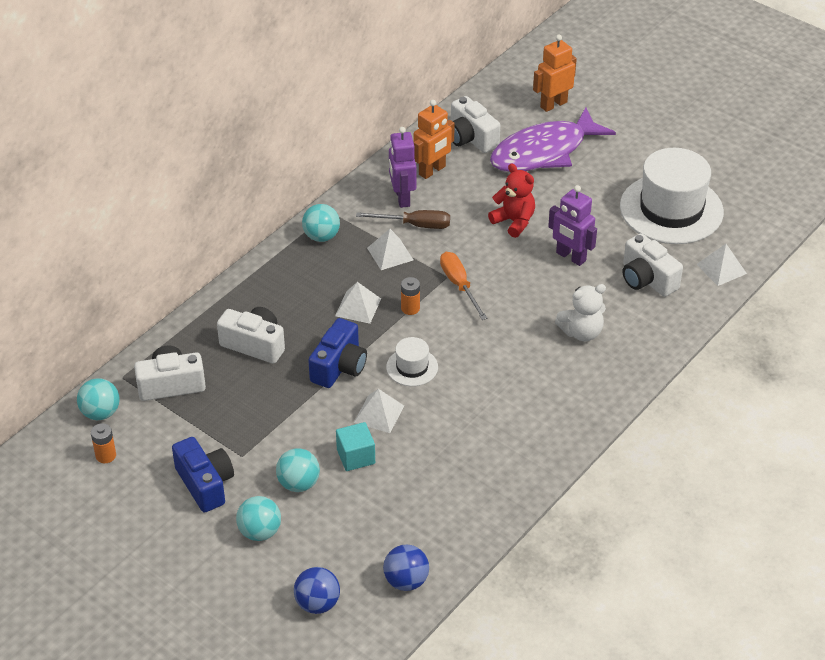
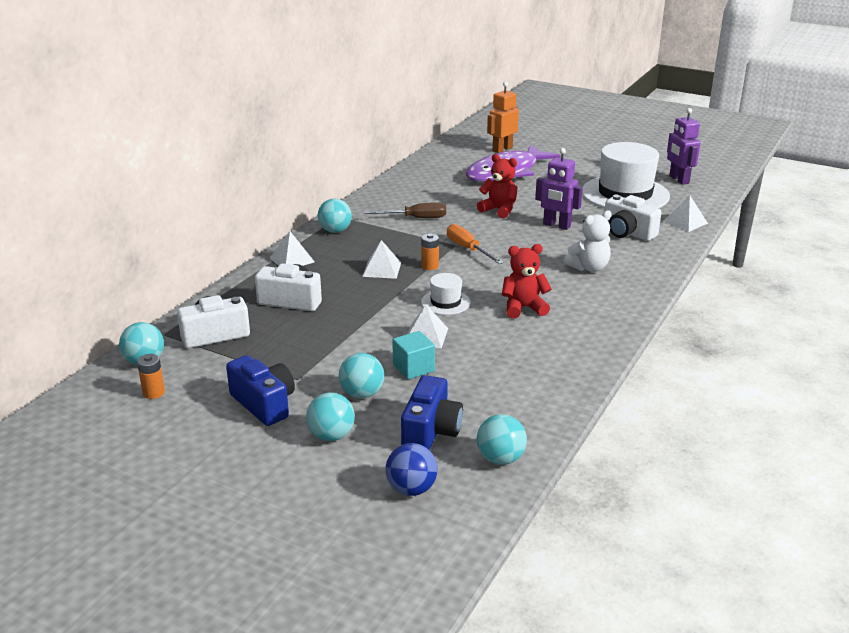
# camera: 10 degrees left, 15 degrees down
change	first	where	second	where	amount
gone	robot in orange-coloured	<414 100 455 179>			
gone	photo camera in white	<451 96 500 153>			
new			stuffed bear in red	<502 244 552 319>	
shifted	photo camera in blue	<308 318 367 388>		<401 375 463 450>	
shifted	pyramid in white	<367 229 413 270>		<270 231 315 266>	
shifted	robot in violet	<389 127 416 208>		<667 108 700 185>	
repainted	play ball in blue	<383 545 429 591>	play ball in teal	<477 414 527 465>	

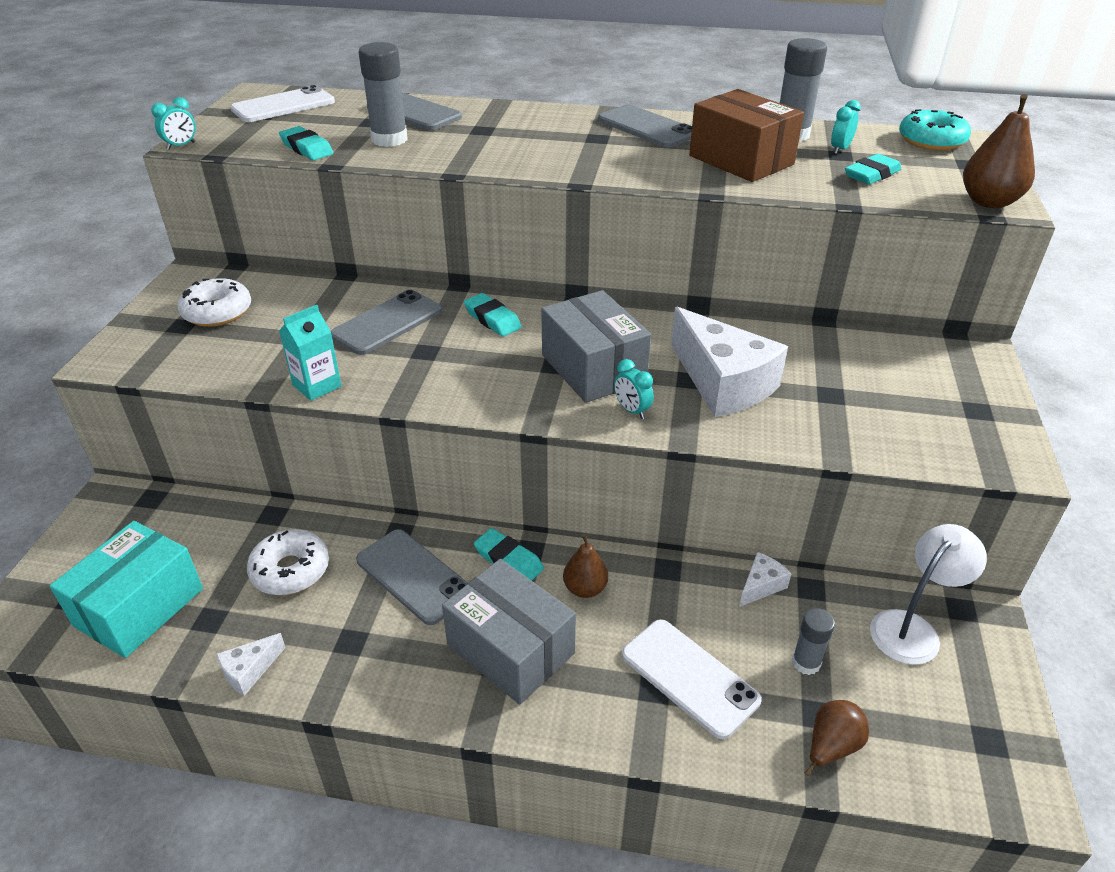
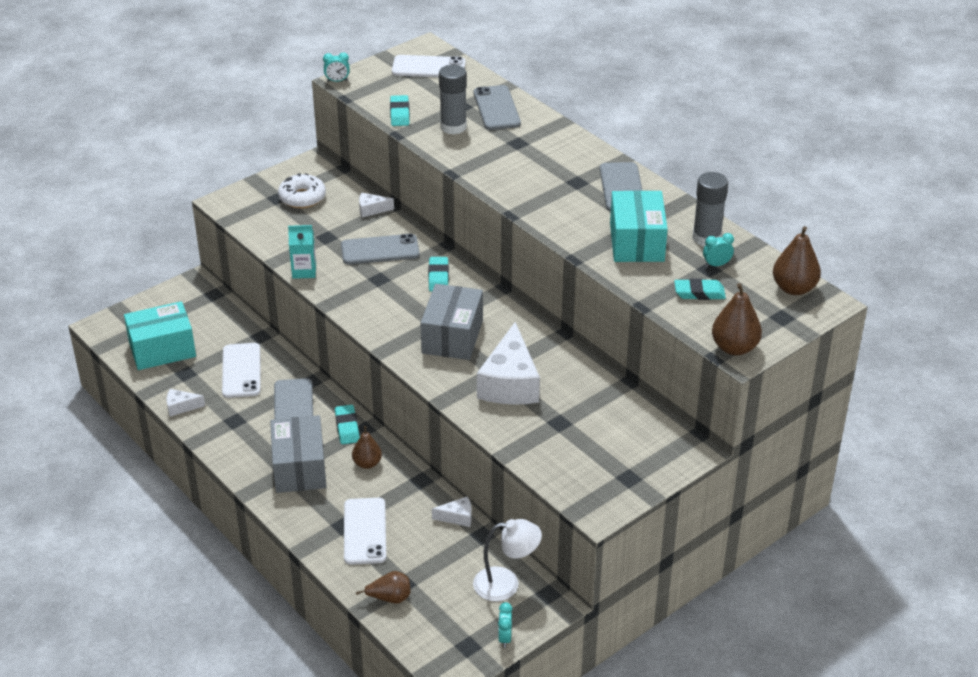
# camera: 40 degrees right, 0 degrees up
change	first	where	second	where	amount
gone	glue in ash-grey	<792 608 835 675>			
new			piece of cheese in white	<359 193 394 217>	
shifted	clock in teal	<614 359 654 419>		<498 602 513 648>	
swapped	glazed donut in white	<247 529 329 595>	phone in white	<222 343 261 398>	
swapped	glazed donut in teal	<899 109 971 151>	toy pear in brown	<773 226 821 295>	
repainted	box in brown	<689 89 804 182>	box in teal	<610 190 668 262>	

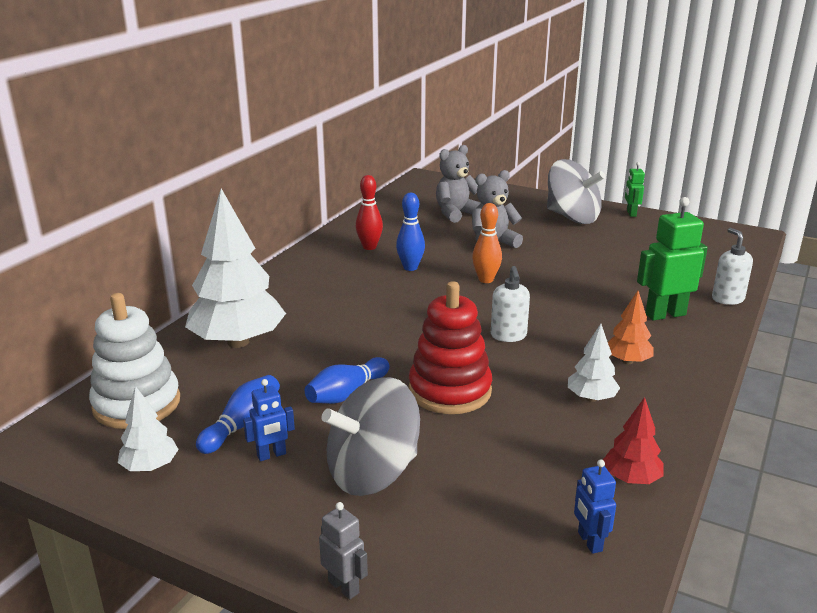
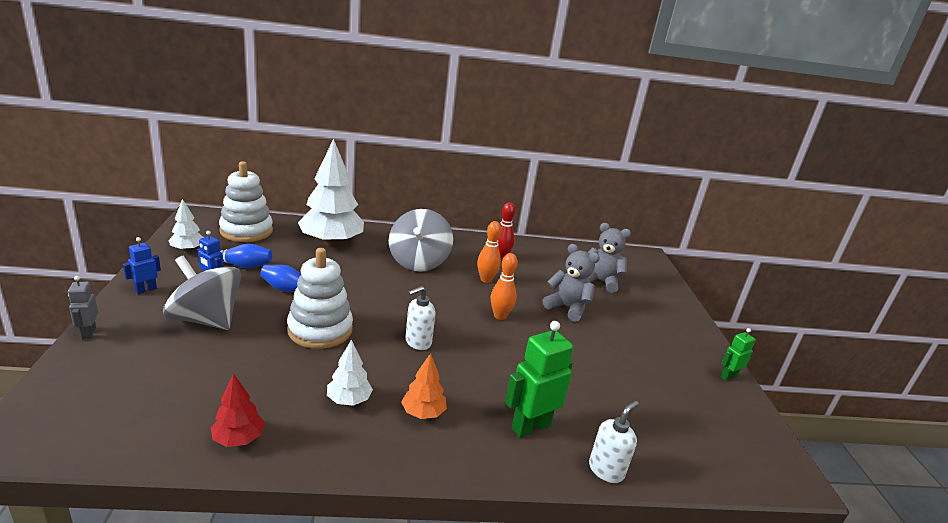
# camera: 55 degrees right, 0 degrees up
change	first	where	second	where	amount
shifted	toy top in ash-grey	<547 159 605 224>		<389 209 453 271>	
shifted	robot in blue	<574 459 616 554>		<123 237 161 294>	
repainted	tenpin in blue	<396 193 425 271>	tenpin in orange-coloured	<477 221 501 283>	
repainted	stacking toy in red	<409 281 492 414>	stacking toy in white	<287 248 353 349>	
rotated	robot in ash-grey	<319 502 368 599>		<68 276 98 339>	150 degrees clockwise
rotated	robot in emerald	<637 197 708 320>		<505 321 573 438>	75 degrees counterclockwise

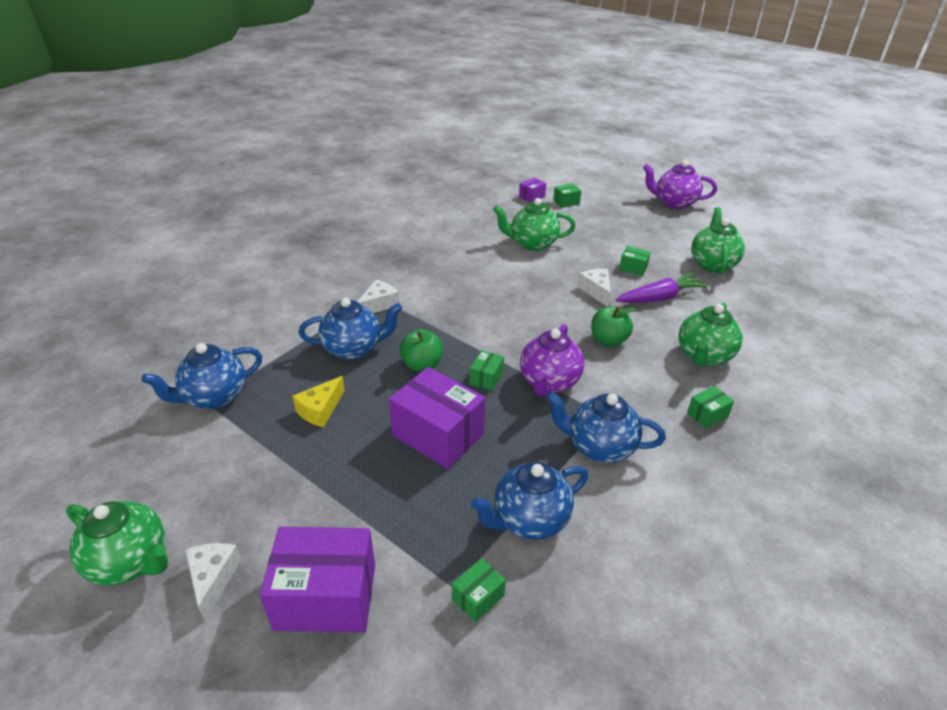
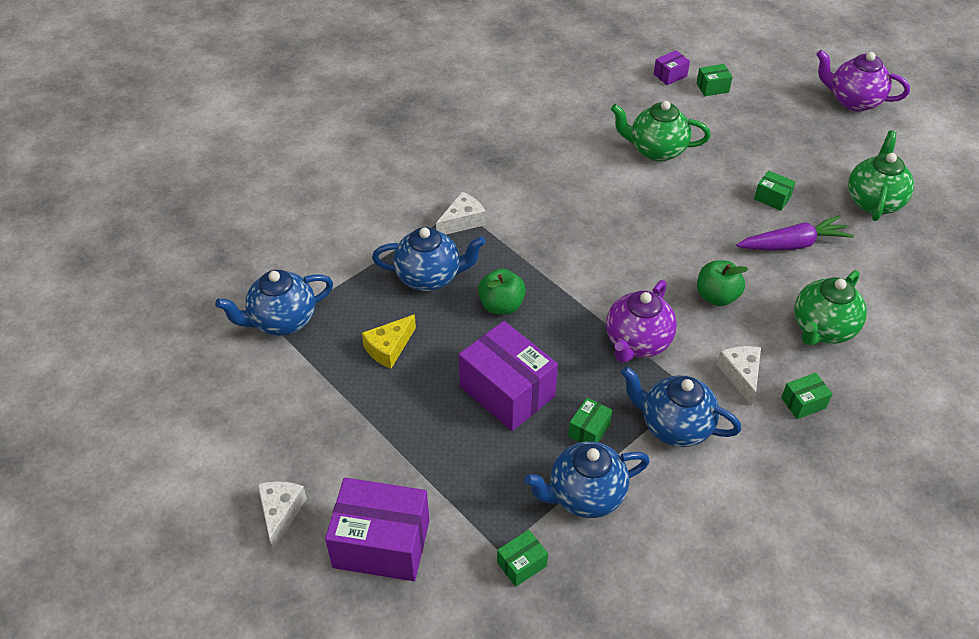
# camera: 10 degrees right, 10 degrees up
change	first	where	second	where	amount
gone	teapot in emerald	<66 501 168 586>			
shifted	box in emerald	<470 350 504 391>		<568 397 613 442>	
shifted	piece of cheese in white	<577 269 611 307>		<717 346 761 406>	

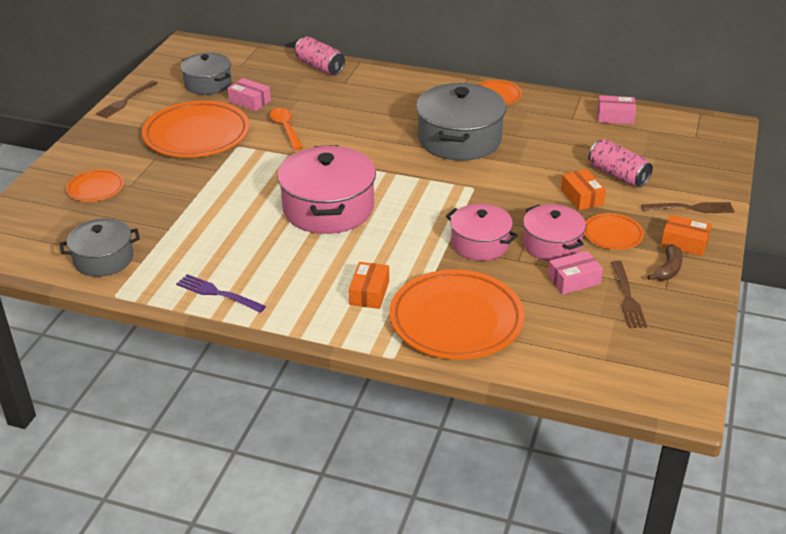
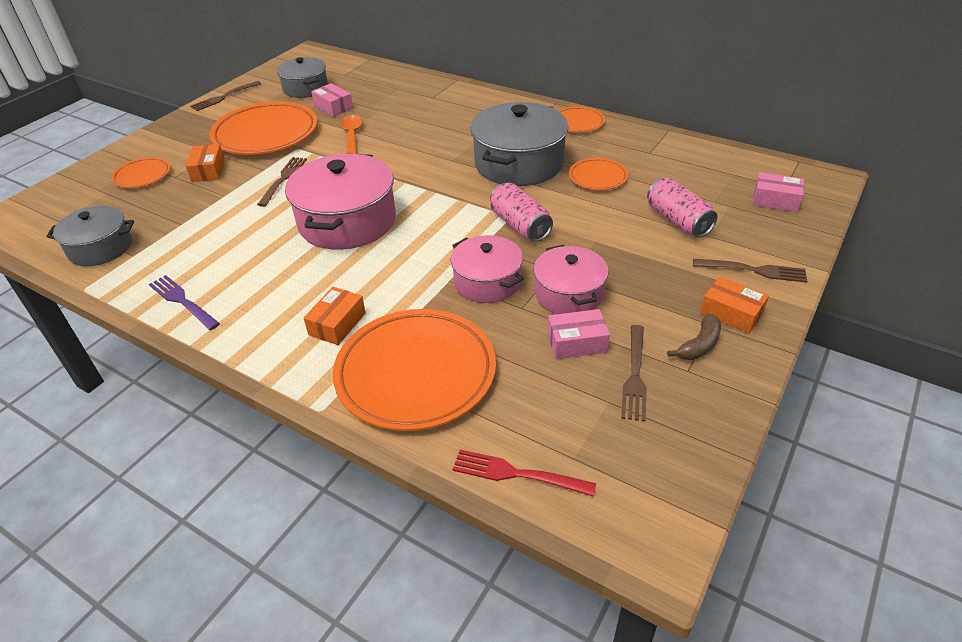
# camera: 15 degrees right, 5 degrees up
change	first	where	second	where	amount
new			dinner fork in brown	<257 157 307 207>	
new			dinner fork in red	<452 449 596 497>	
shifted	soda can in rosy	<294 36 345 75>		<490 183 553 242>	
shifted	box in orange-coloured	<561 169 606 210>		<186 144 225 182>	
shifted	plate in orange-coloured	<584 213 644 250>		<569 158 628 190>	
shifted	box in rosy	<597 95 636 124>		<752 172 804 212>	

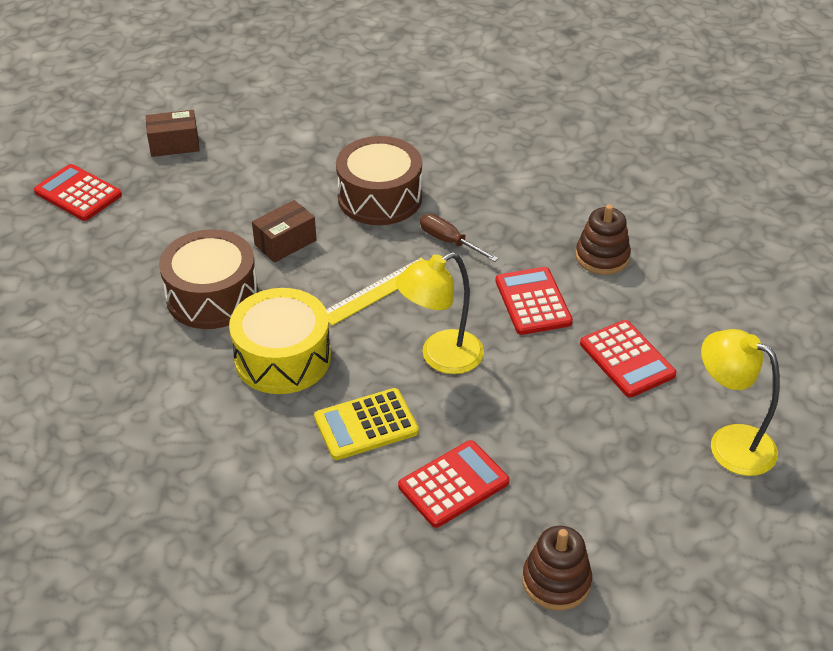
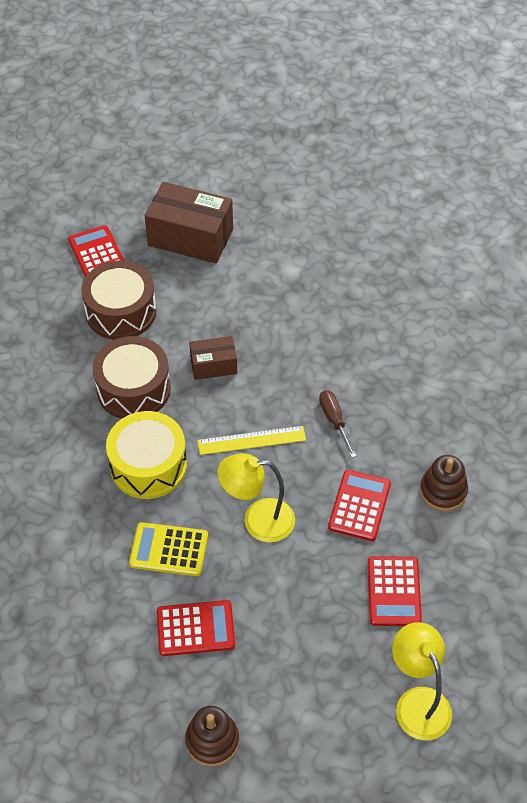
# camera: 30 degrees right, 10 degrees up
change	first	where	second	where	amount
shifted	snare drum in brown	<336 136 422 225>		<81 261 156 340>	
scaled	box in brown	<146 110 200 157>		<145 182 233 263>	x1.83

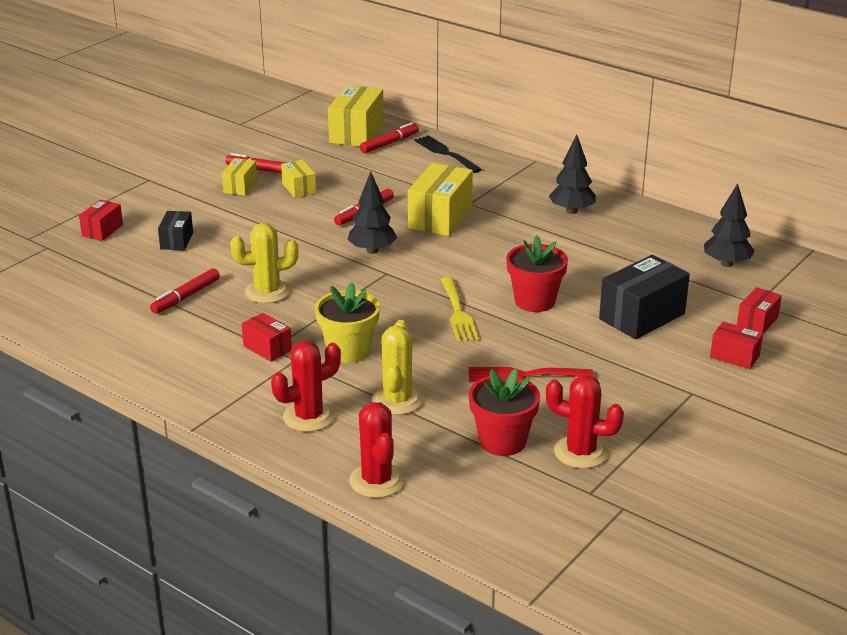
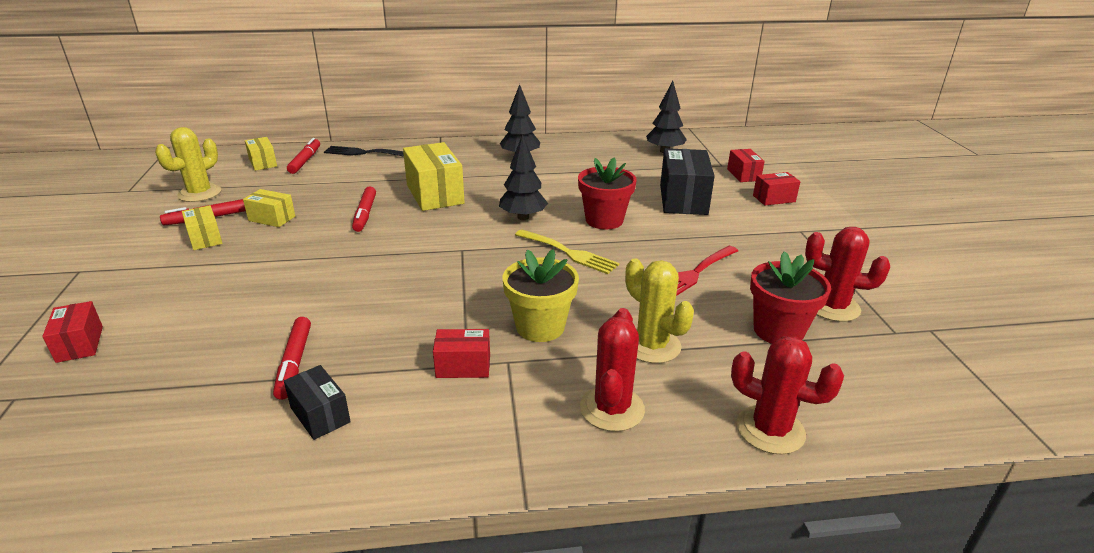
# camera: 45 degrees left, 0 degrees up
change	first	where	second	where	amount
shifted	box in black	<158 211 193 250>		<284 365 351 440>	
shifted	cactus in bright yellow	<230 223 298 303>		<155 127 221 202>	
shifted	fir tree in black	<347 171 397 254>		<499 134 548 220>	
rotated	cactus in red	<546 375 624 469>		<805 227 890 322>	45 degrees clockwise
scaled	box in bright yellow	<328 85 384 147>		<245 137 277 171>	x0.55

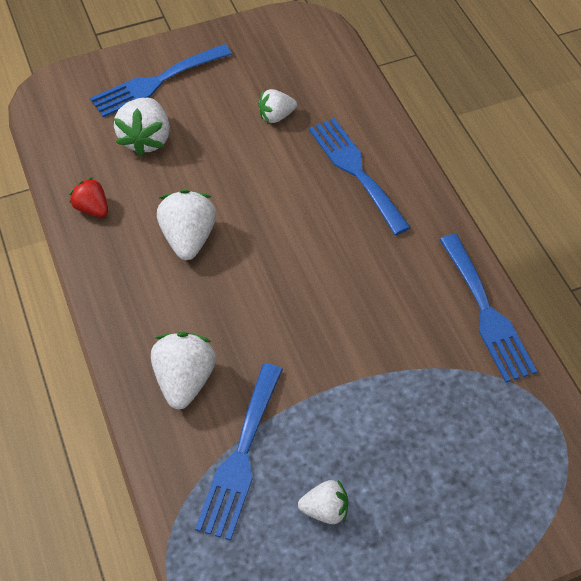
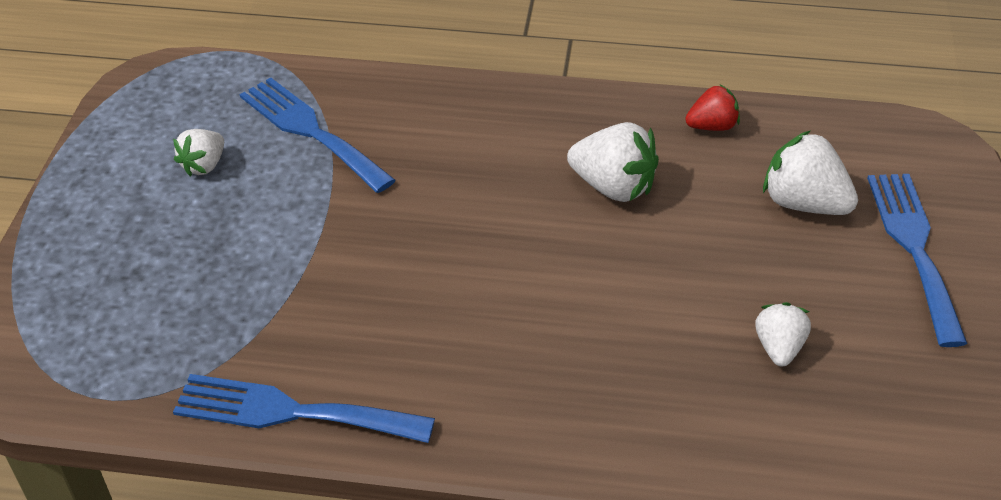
# camera: 120 degrees right, 10 degrees down
change	first	where	second	where	amount
gone	toy strawberry in white	<151 332 216 409>			
gone	dinner fork in blue	<309 118 411 235>			

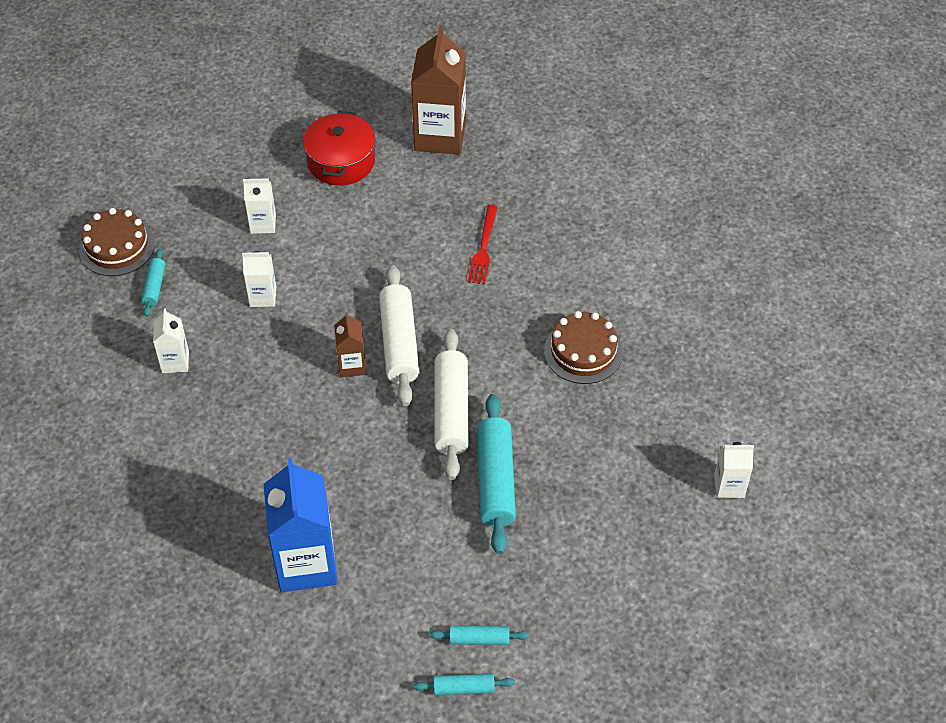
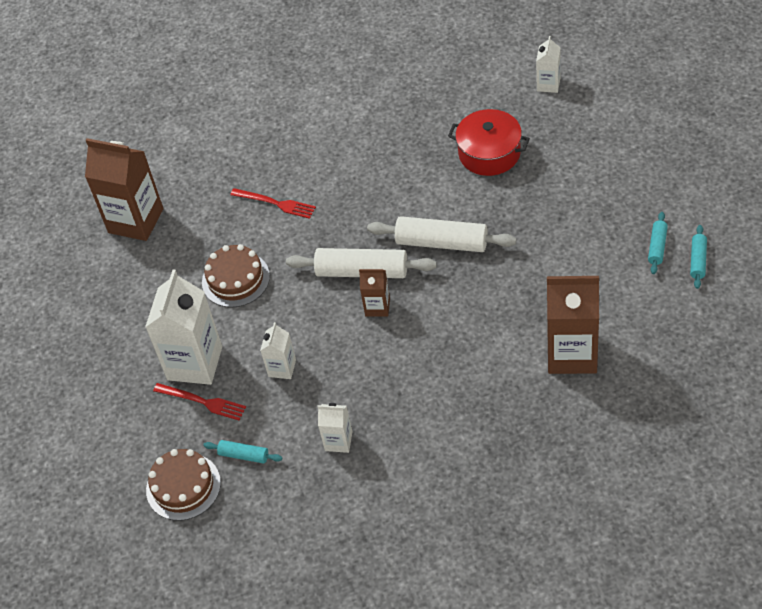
# camera: 70 degrees left, 0 degrees up
change	first	where	second	where	amount
gone	pastry roller in teal	<477 394 516 554>			
new			dinner fork in red	<153 383 246 420>	
shifted	stockpot in red	<303 111 376 185>		<448 109 530 176>	
shifted	cake in brown	<544 311 623 384>		<202 244 270 307>	
repainted	juice carton in blue	<263 458 338 592>	juice carton in brown	<547 276 599 374>	
scaled	juice carton in white	<243 178 276 234>		<145 270 222 385>	x1.98

